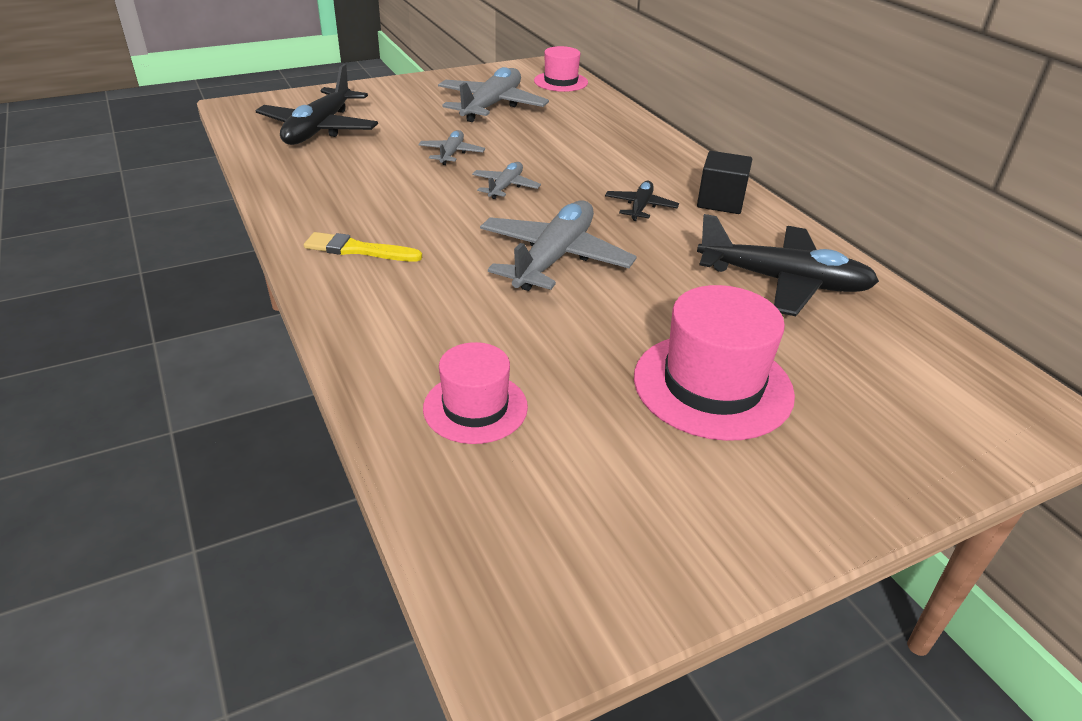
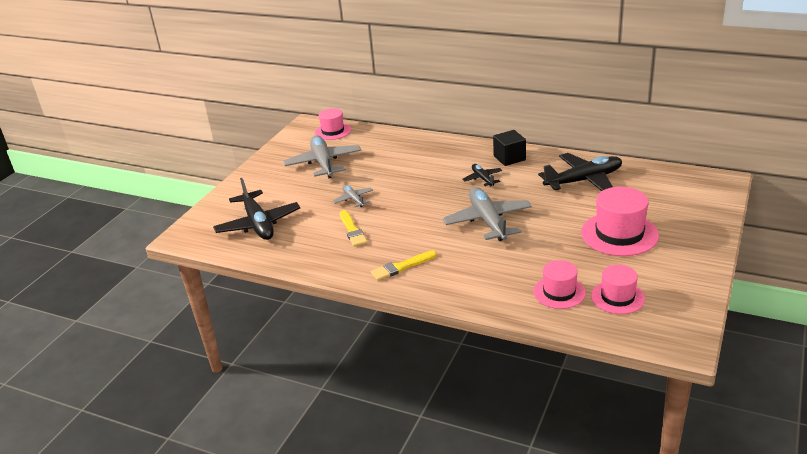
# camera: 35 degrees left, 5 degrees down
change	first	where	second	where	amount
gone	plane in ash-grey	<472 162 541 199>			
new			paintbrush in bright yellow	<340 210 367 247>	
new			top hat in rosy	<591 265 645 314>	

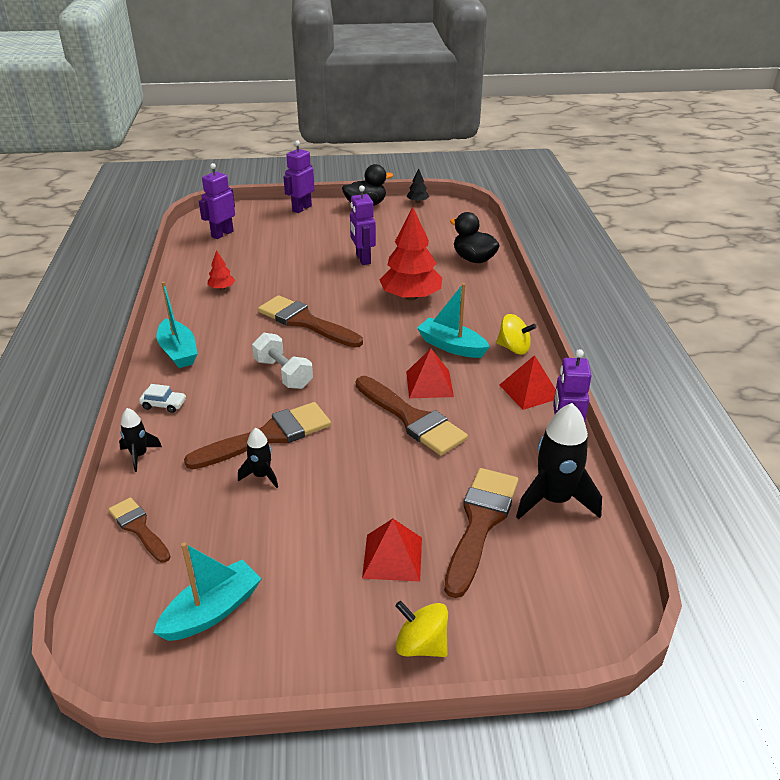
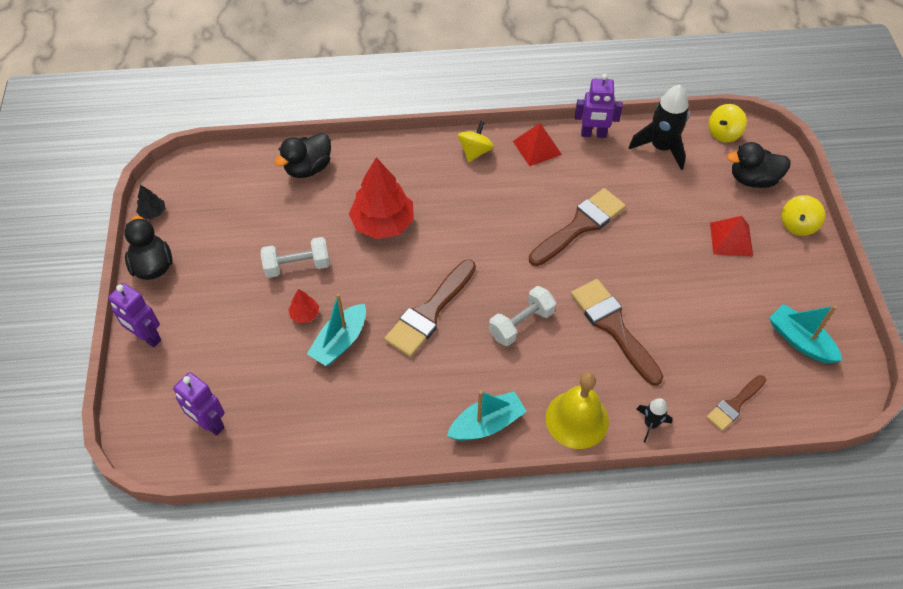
# camera: 90 degrees left, 20 degrees up
change	first	where	second	where	amount
gone	toy rocket in black	<238 428 278 488>			
gone	pyramid in red	<406 349 454 398>			
gone	paintbrush in brown	<444 468 518 598>			
new			toy top in bright yellow	<708 104 747 142>	
new			rubber duck in black	<727 142 791 188>	
shifted	fir tree in red	<207 250 235 290>		<288 289 319 323>	
shifted	sailboat in teal	<417 283 490 358>		<307 293 366 366>	
swapped	car in white	<139 384 186 413>	school bell in bright yellow	<546 372 609 449>	
swapped	robot in violet	<350 186 376 265>	dumbbell in white	<261 237 330 278>	

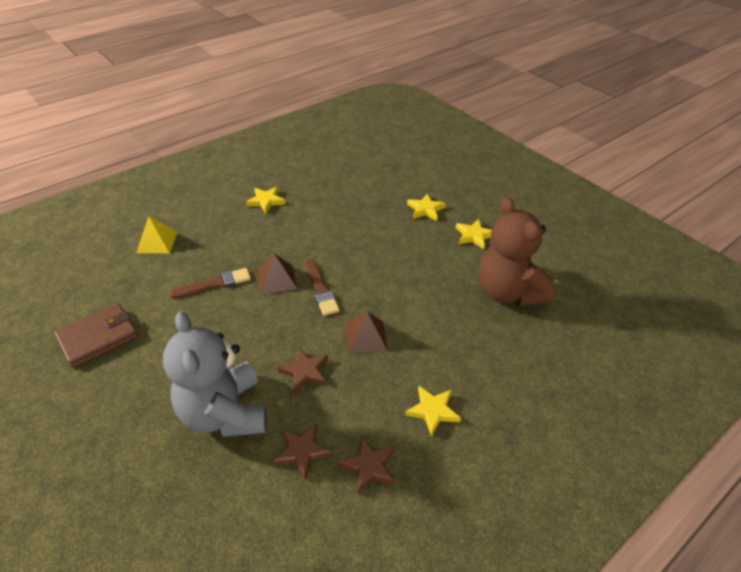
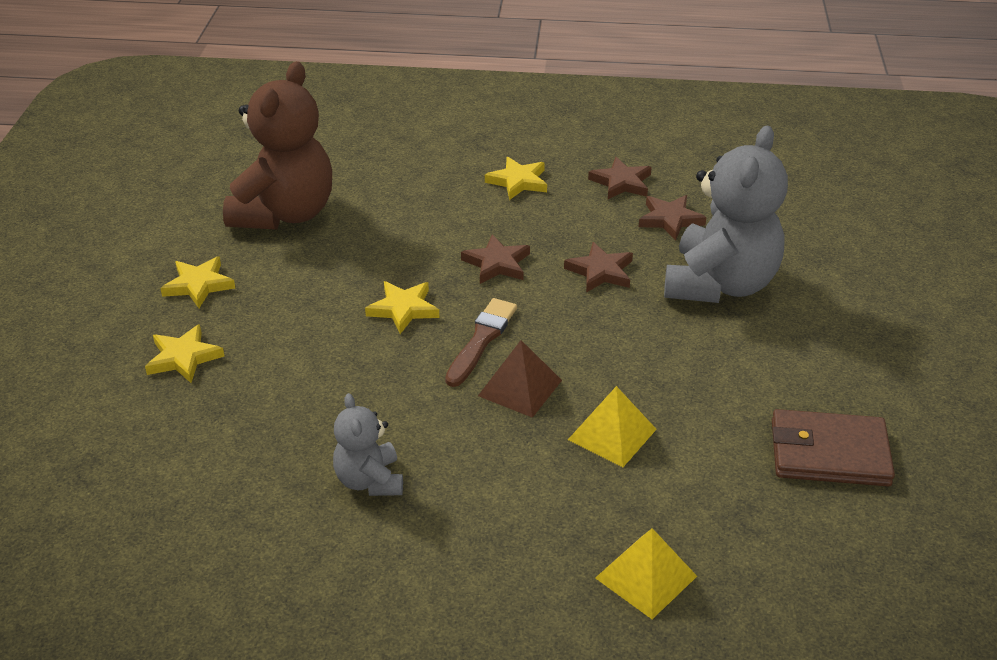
# camera: 135 degrees left, 5 degrees down
change	first	where	second	where	amount
new			stuffed bear in ash-grey	<333 393 403 496>	
shifted	star in bright yellow	<246 187 286 213>		<365 281 440 334>	
swapped	paintbrush in brown	<170 268 251 299>	pyramid in bright yellow	<568 386 657 467>	
swapped	pyramid in brown	<346 311 388 354>	star in brown	<461 234 530 284>	

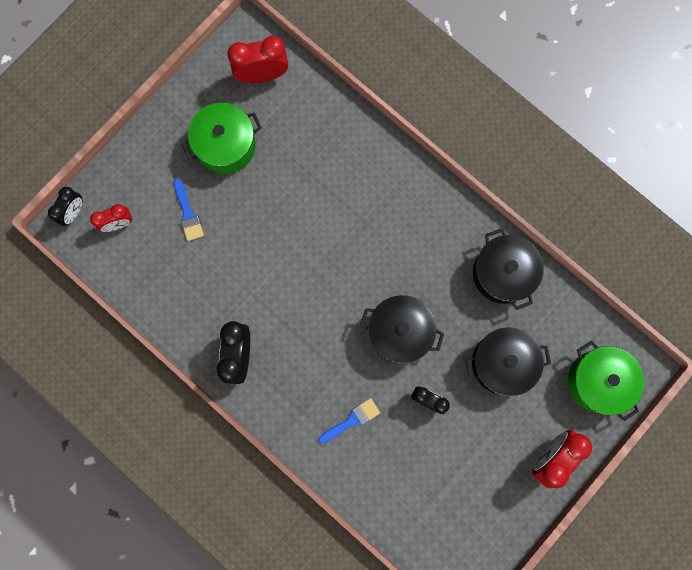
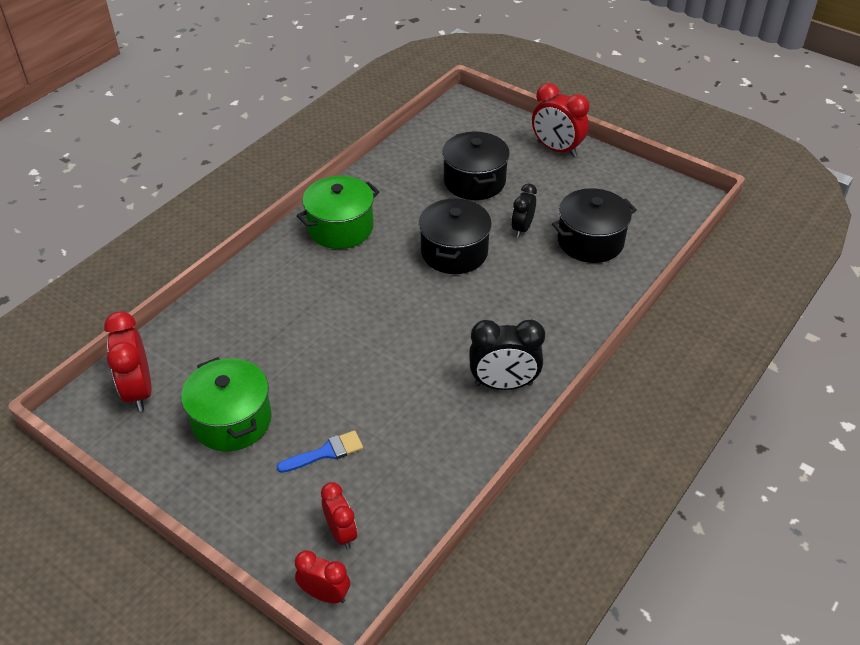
# camera: 95 degrees left, 35 degrees down
change	first	where	second	where	amount
gone	paintbrush in blue	<318 398 380 444>			
shifted	stockpot in black	<473 228 544 310>		<552 188 637 263>	
shifted	stockpot in emerald	<568 340 644 421>		<297 176 379 249>	
repainted	clock in black	<48 187 82 226>	clock in red	<295 550 350 603>	

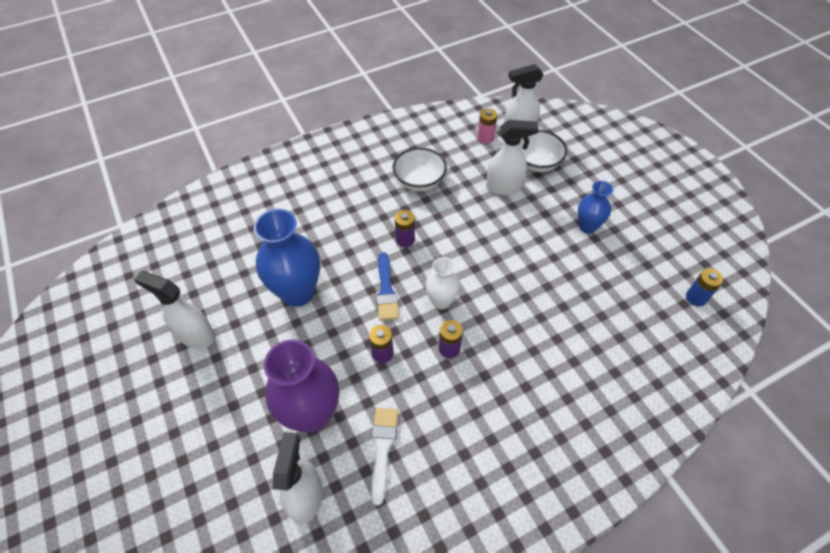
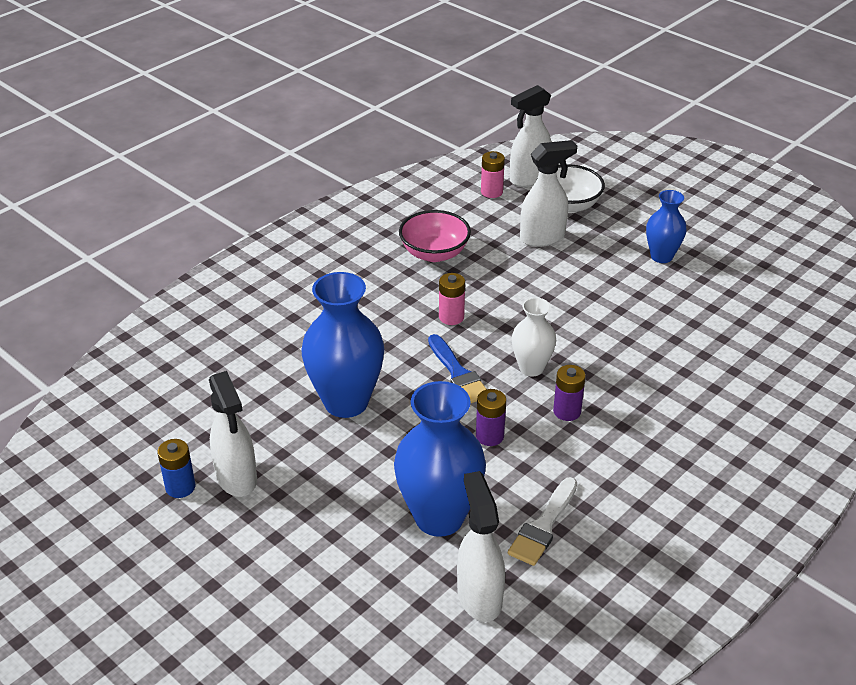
# camera: 20 degrees left, 15 degrees down
change	first	where	second	where	amount
shifted	battery in blue	<686 268 723 307>		<157 439 195 498>	
repainted	tall vase in violet	<264 340 339 433>	tall vase in blue	<394 381 486 537>	
repainted	bowl in white	<393 148 447 191>	bowl in rosy	<399 210 471 262>	
repainted	battery in violet	<395 210 415 247>	battery in rosy	<439 273 465 325>	
rotated	spray cleaner in white	<134 271 215 348>		<209 371 257 497>	120 degrees counterclockwise
rotated	paintbrush in white	<371 408 398 506>		<508 477 577 566>	135 degrees counterclockwise

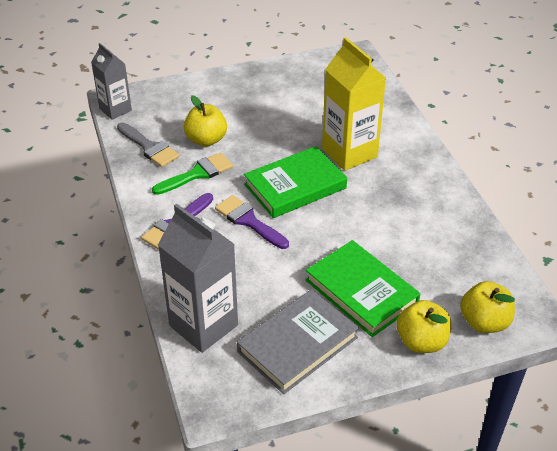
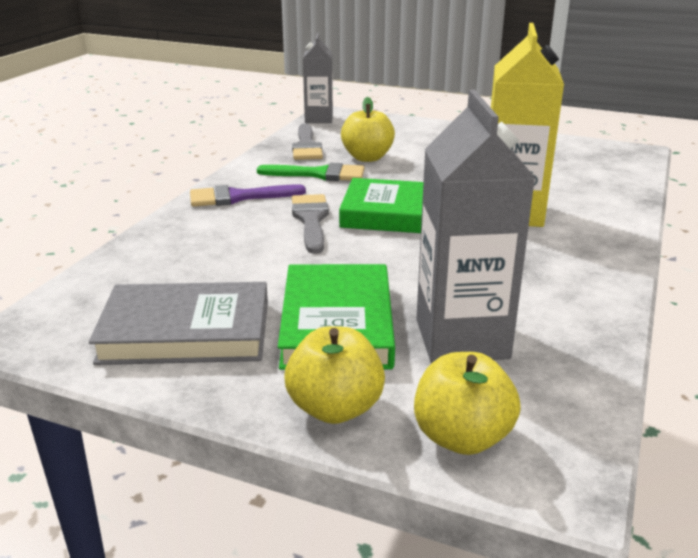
# camera: 40 degrees right, 15 degrees down
change	first	where	second	where	amount
shifted	juice carton in ash-grey	<158 204 238 353>		<416 90 535 363>	
repainted	paintbrush in violet	<215 195 289 249>	paintbrush in ash-grey	<292 194 329 254>	

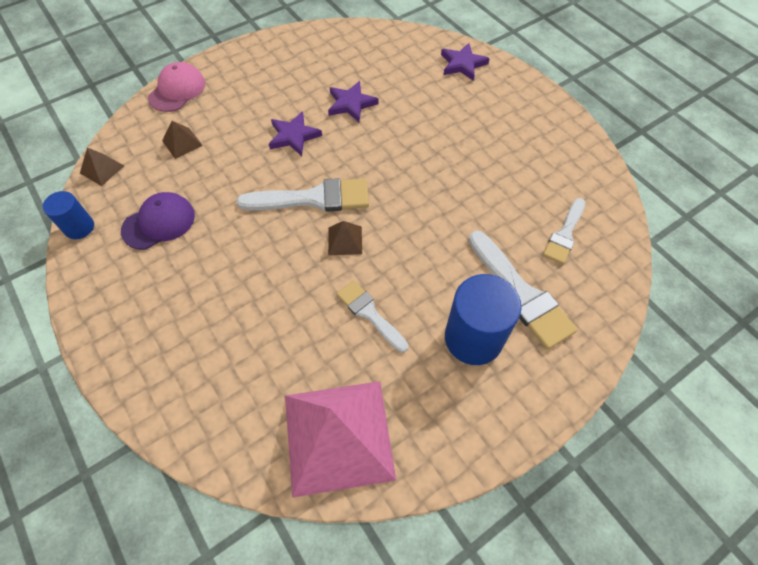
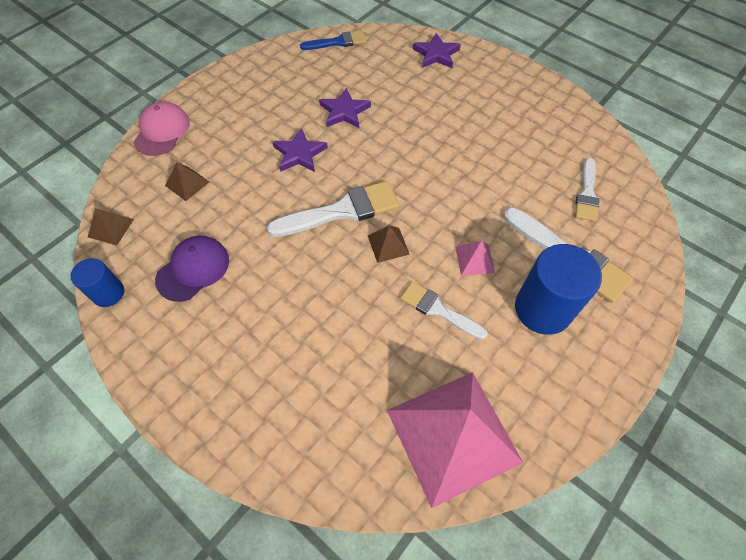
# camera: 15 degrees left, 0 degrees up
change	first	where	second	where	amount
new			paintbrush in blue	<300 31 366 50>	
new			pyramid in rosy	<455 241 495 276>	

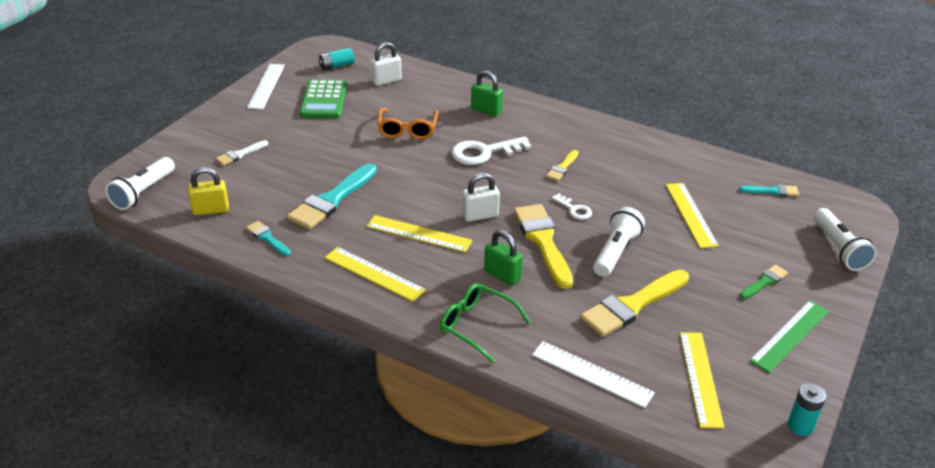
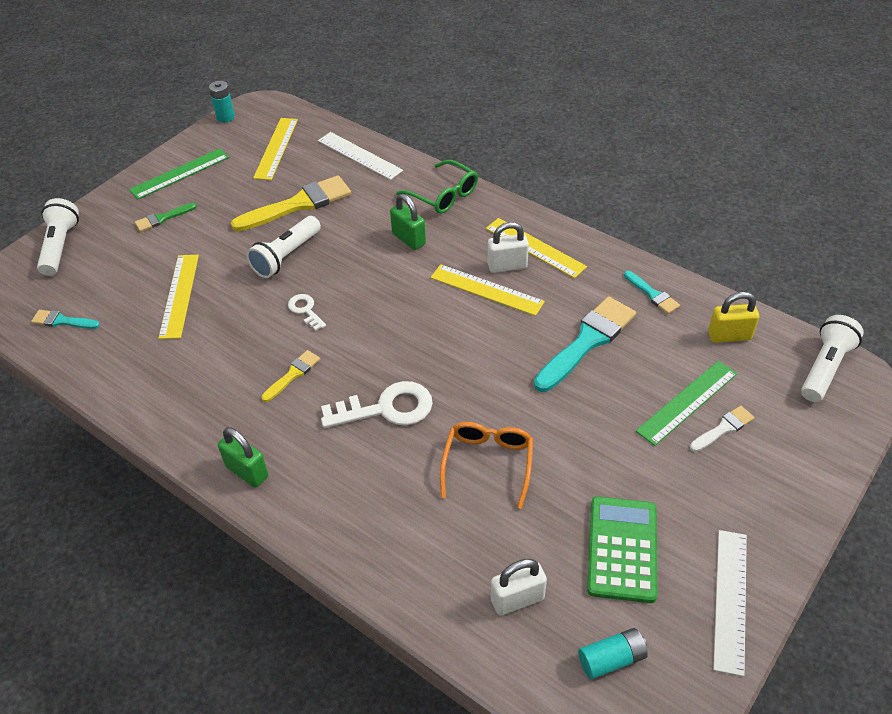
# camera: 170 degrees left, 10 degrees up
change	first	where	second	where	amount
gone	paintbrush in bright yellow	<514 204 573 289>			
new			ruler in emerald	<636 361 737 446>	
shifted	padlock in white	<462 173 500 222>		<487 222 529 273>	
shifted	padlock in emerald	<471 71 503 116>		<218 427 269 488>	

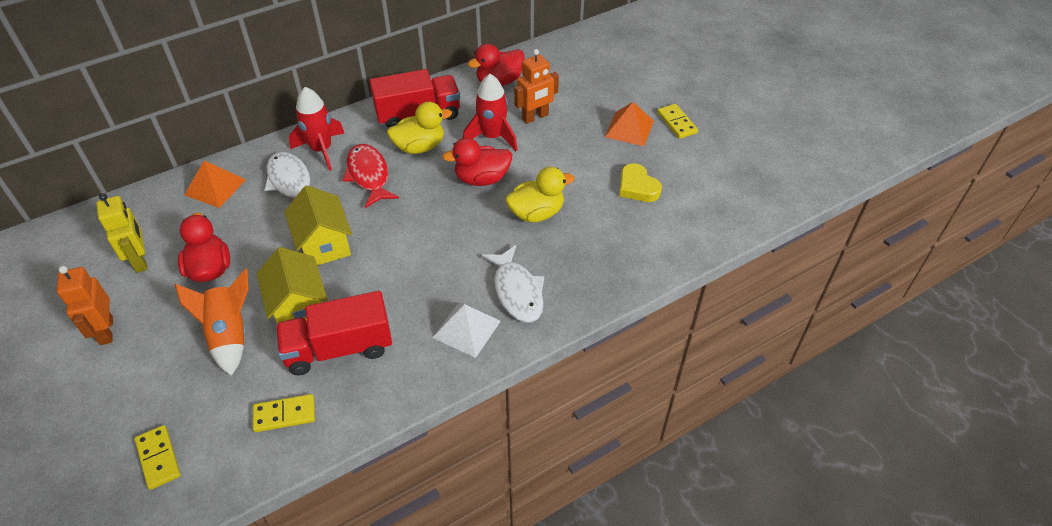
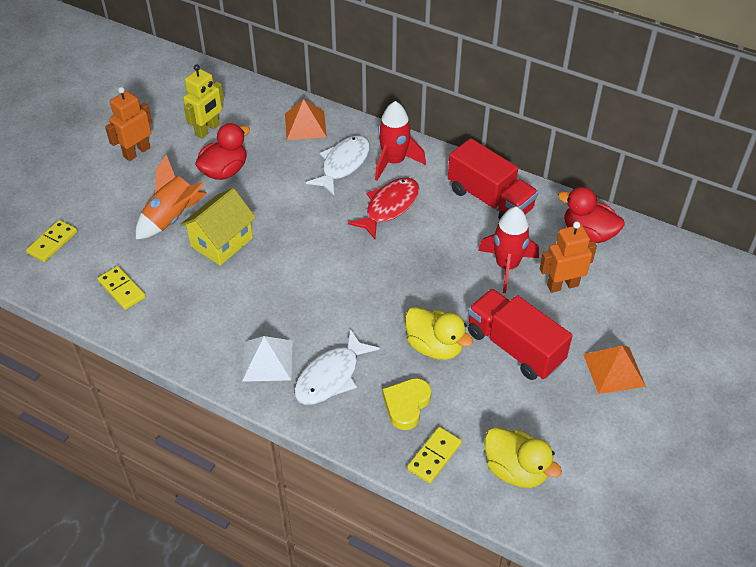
# camera: 60 degrees right, 0 degrees up
change	first	where	second	where	amount
gone	toy house in bright yellow	<284 185 352 265>			
gone	rubber duck in red	<442 138 512 186>			
shifted	toy truck in red	<276 291 392 375>		<468 289 572 380>	
shifted	rubber duck in bright yellow	<387 101 452 154>		<484 427 562 488>	
shifted	heart in bright yellow	<619 163 662 202>		<383 378 432 430>	
shifted	domino in bright yellow	<657 104 698 139>		<407 427 462 484>	
rotated	robot in orange-coloured	<514 49 559 124>		<540 221 597 293>	135 degrees clockwise

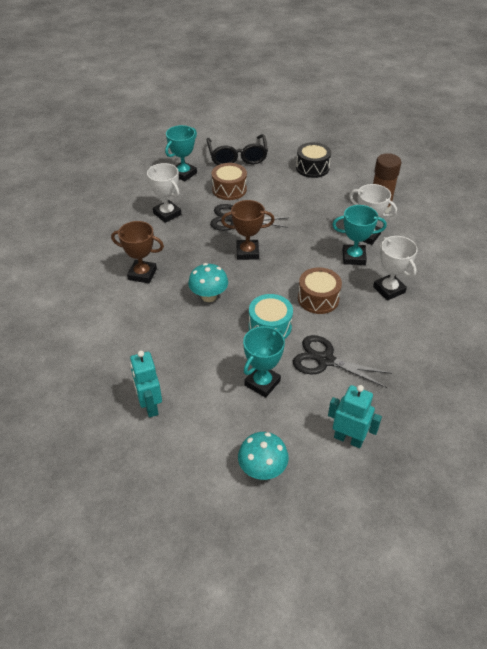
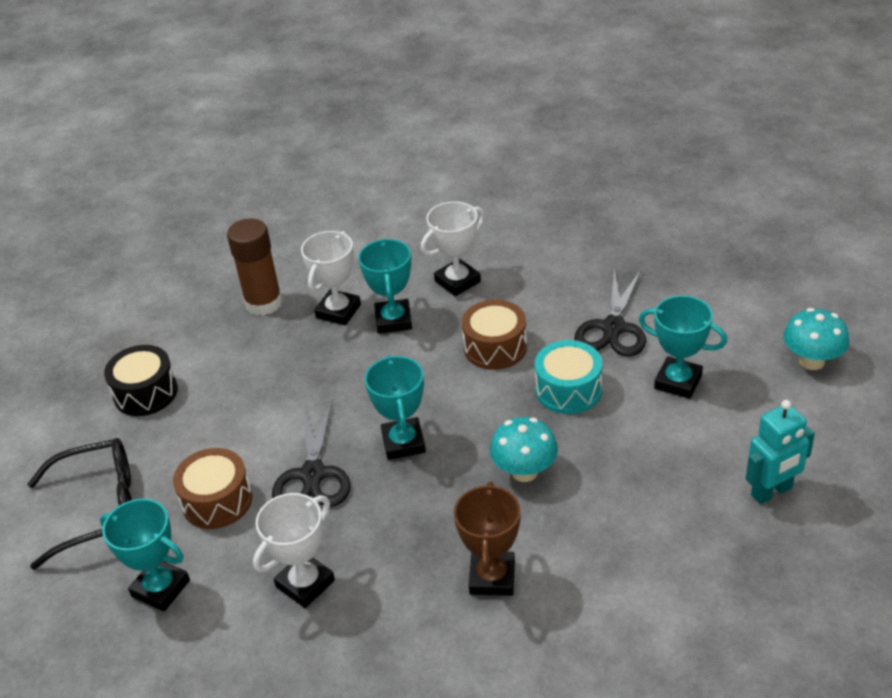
# camera: 95 degrees left, 5 degrees down
change	first	where	second	where	amount
gone	robot in teal	<328 385 382 448>			
repainted	trophy in brown	<221 200 275 260>	trophy in teal	<365 355 426 460>	

